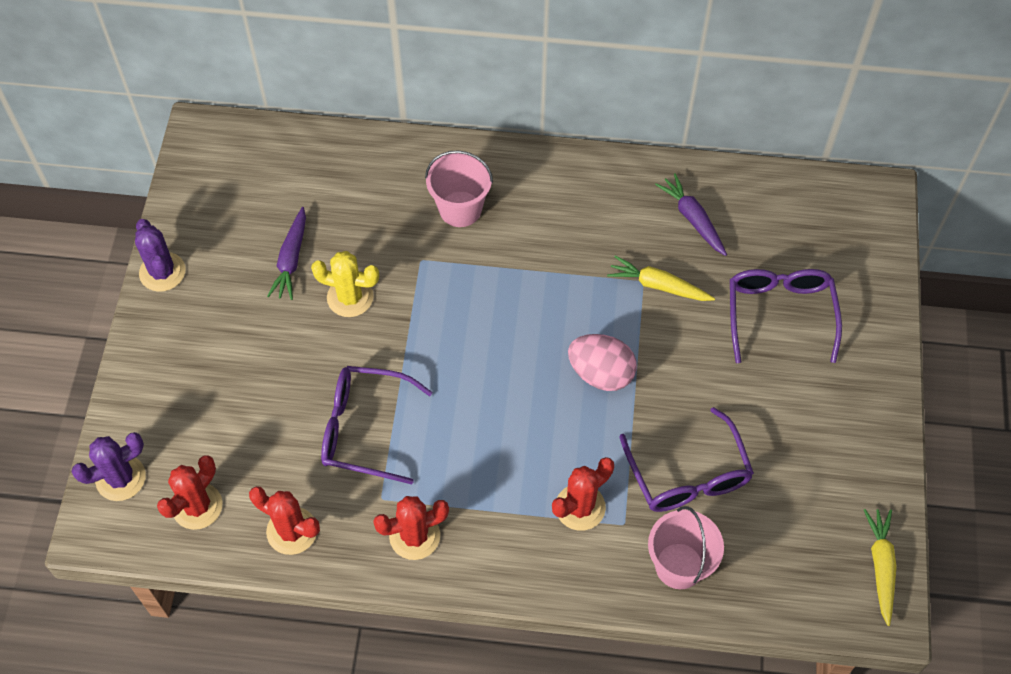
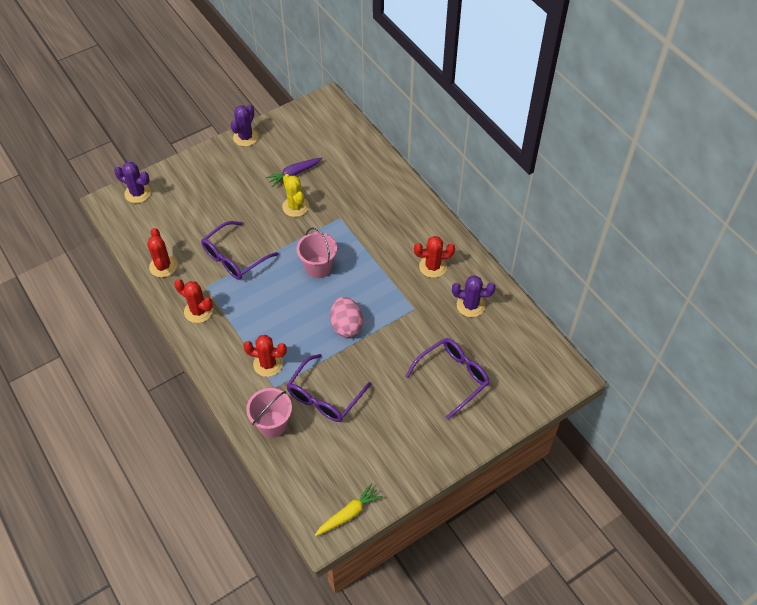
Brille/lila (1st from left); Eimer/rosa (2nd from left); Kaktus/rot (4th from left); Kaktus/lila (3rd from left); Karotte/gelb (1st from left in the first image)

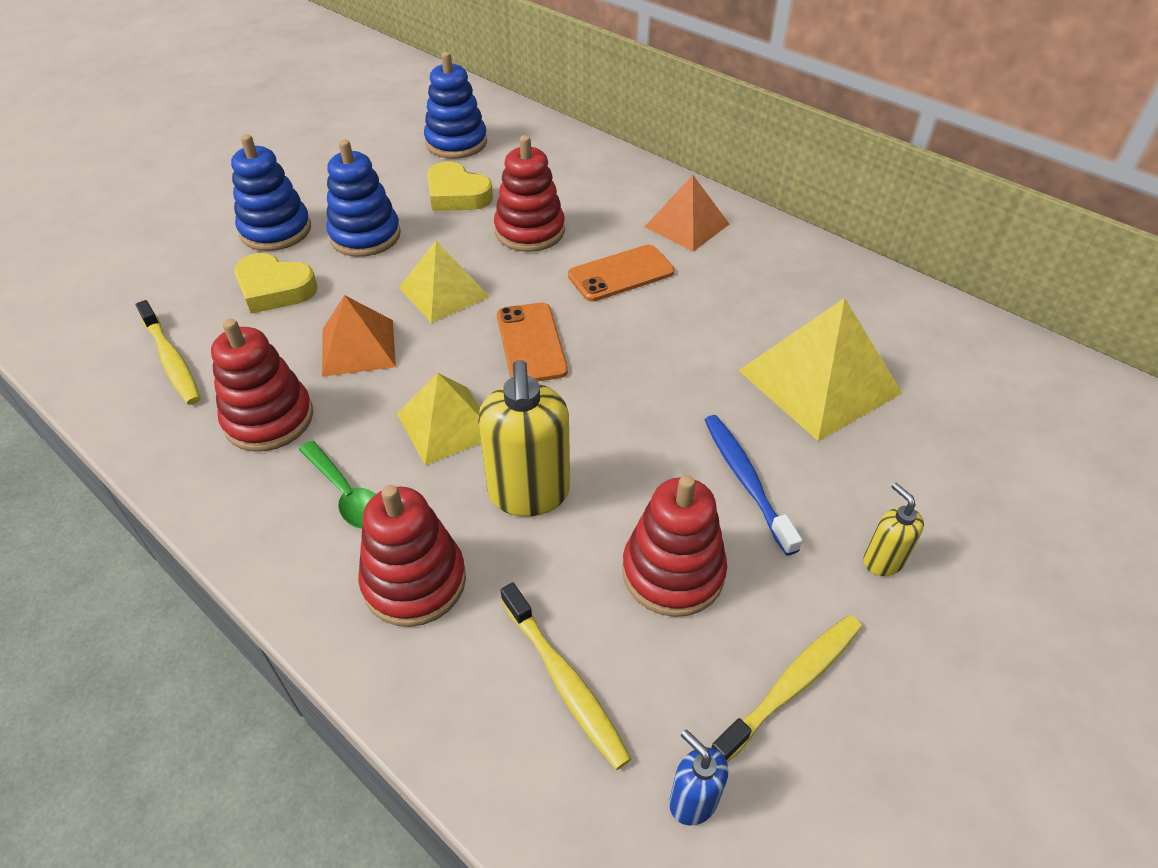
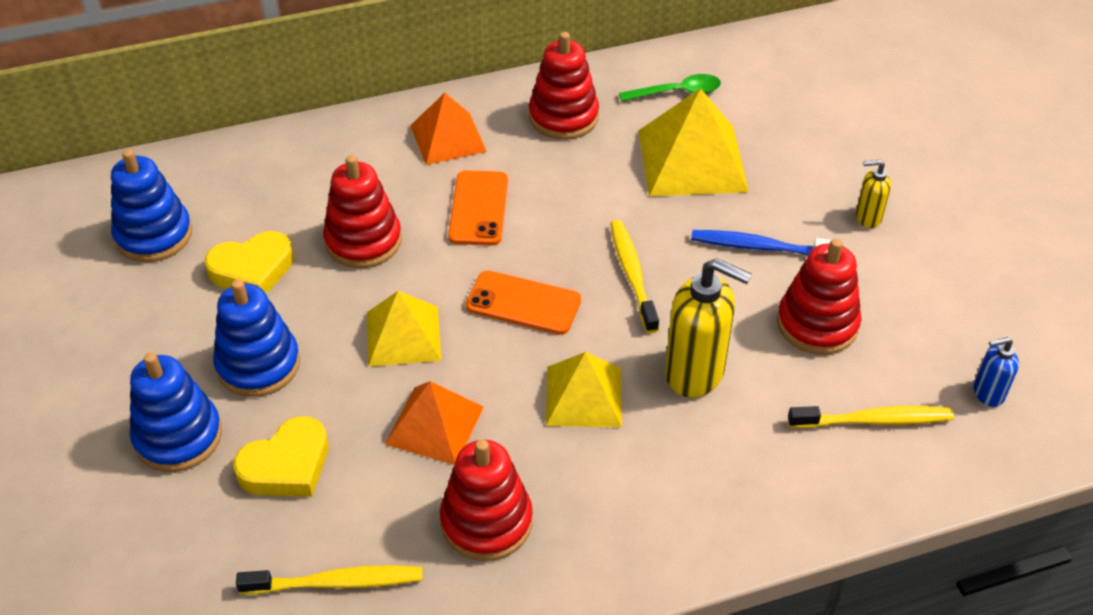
Stapelspielzeug/rot (3rd from left); Zahnbürste/gelb (2nd from left); Löffel/grün

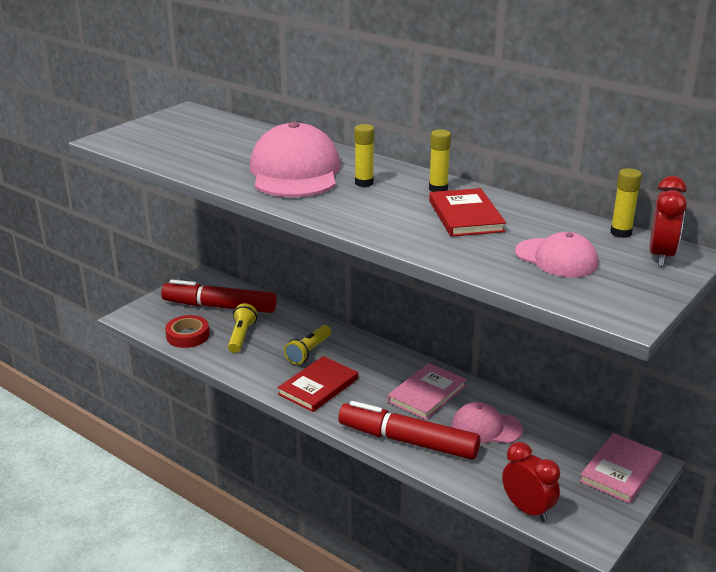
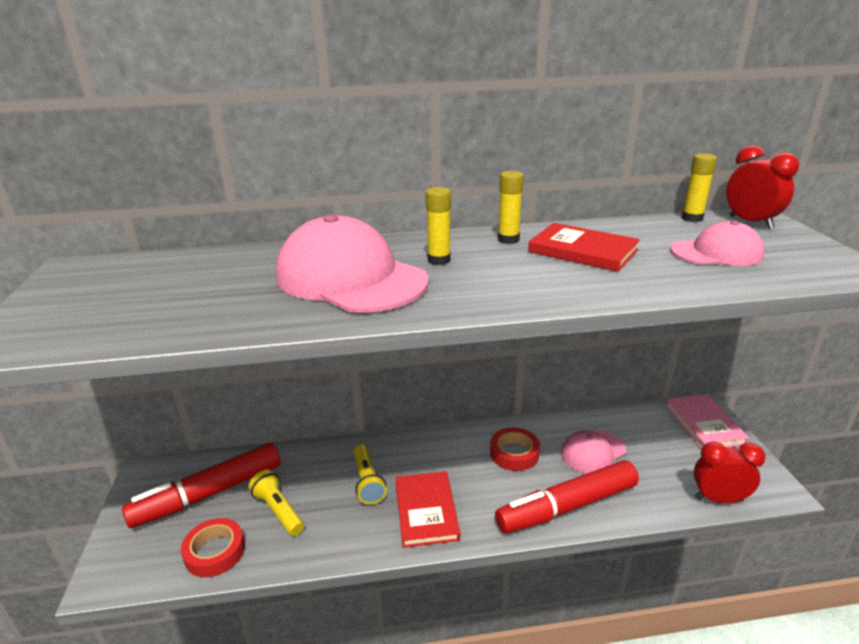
Klebeband/rot (2nd from left)

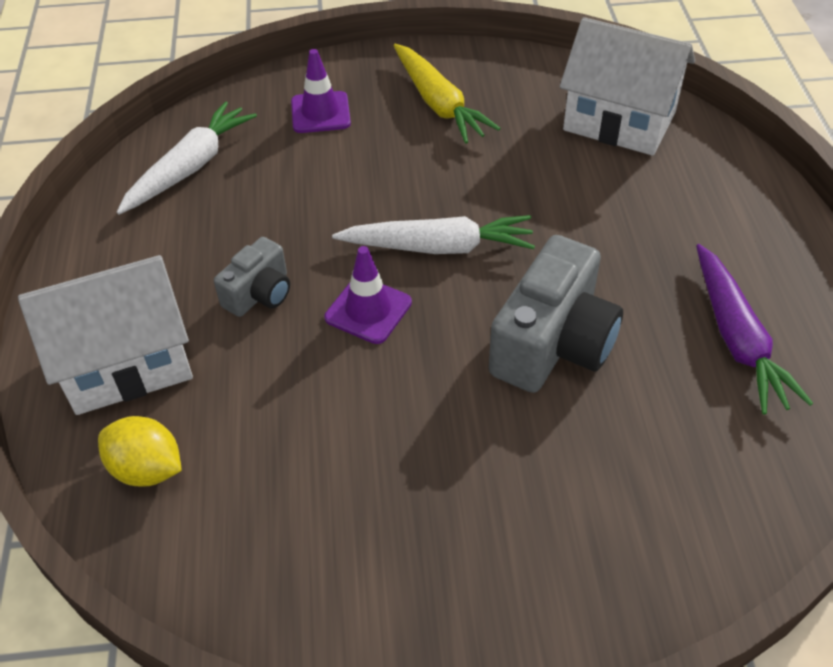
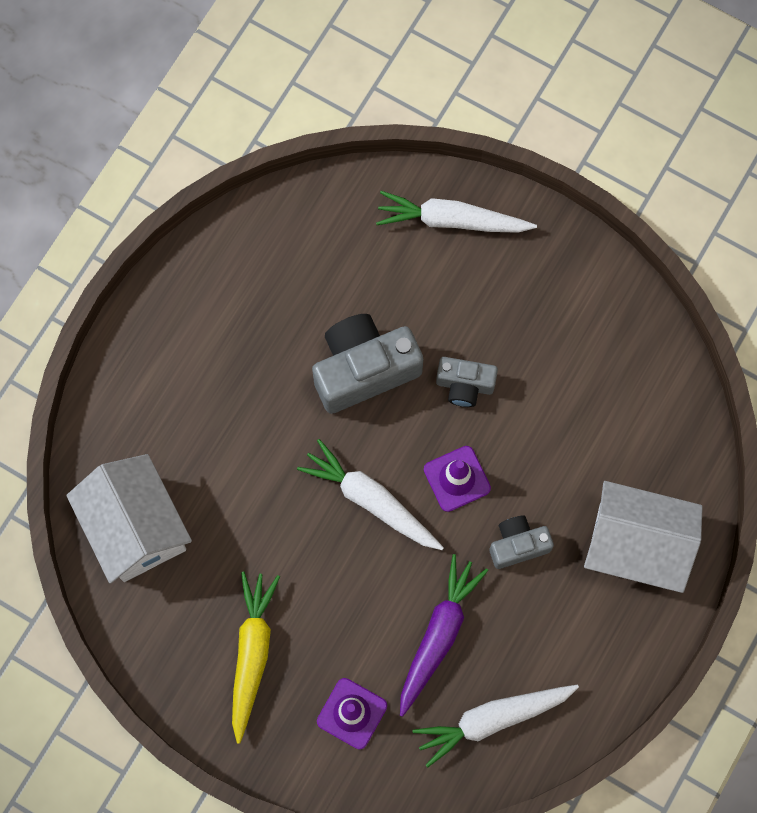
Karotte/weiß (2nd from left); Karotte/lila; Kamera/grau (2nd from left); Zitrone/gelb

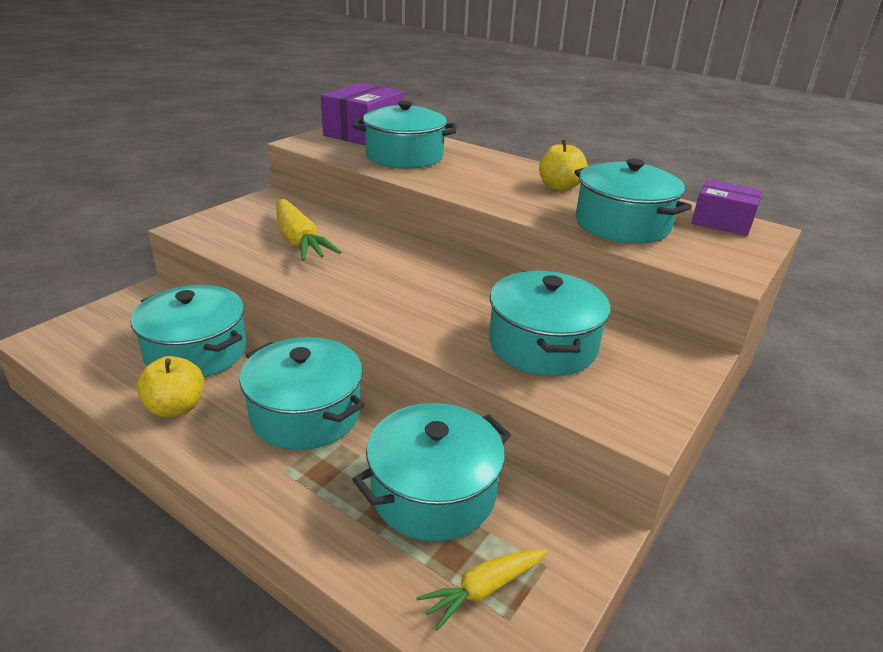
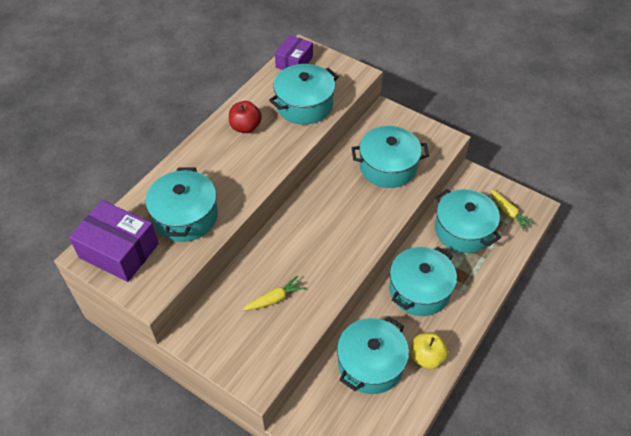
Apfel/rot; Karotte/gelb (1st from left)

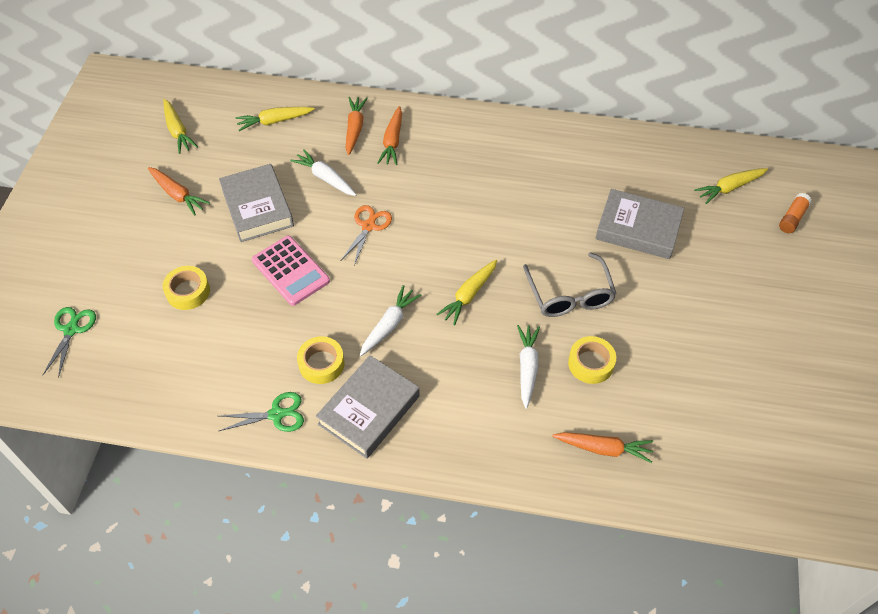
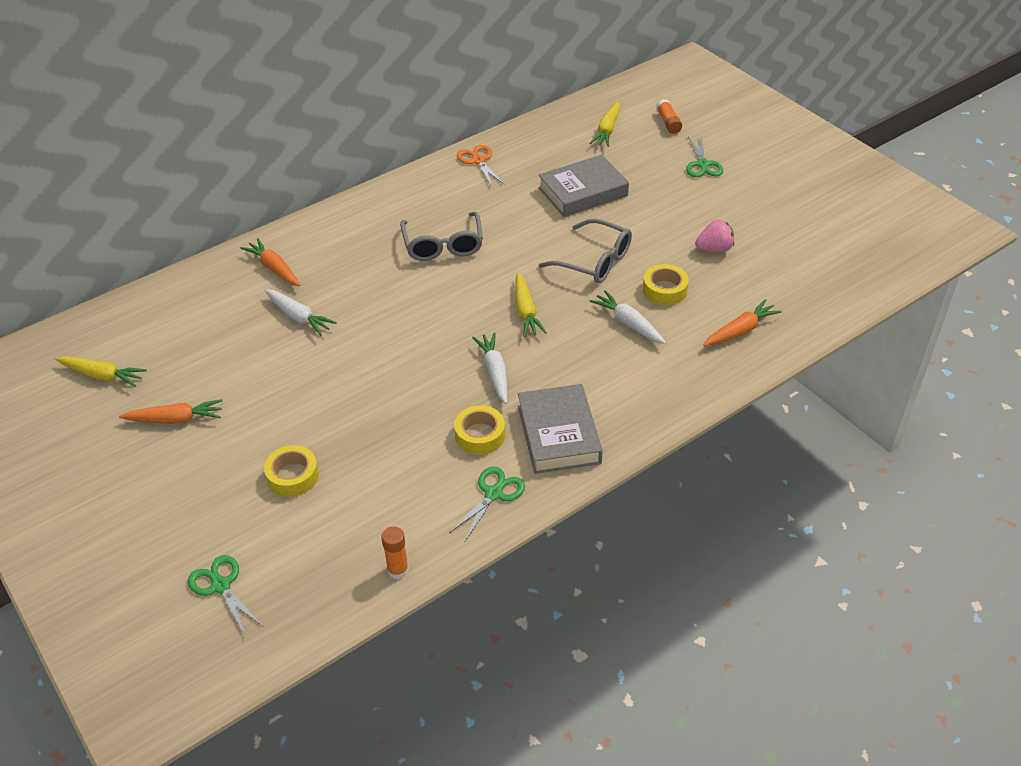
Karotte/weiß (1st from left); Klebestift/orange (1st from left); Brille/grau (1st from left); Schere/orange; Schere/grün (3rd from left); Erdbeere/rosa; Buch/grau (1st from left in the first image); Karotte/gelb (2nd from left in the first image); Taschenrechner/rosa; Karotte/orange (3rd from left in the first image)

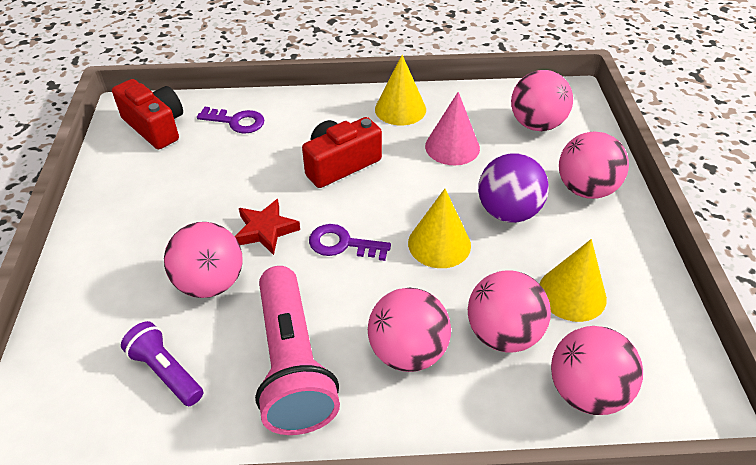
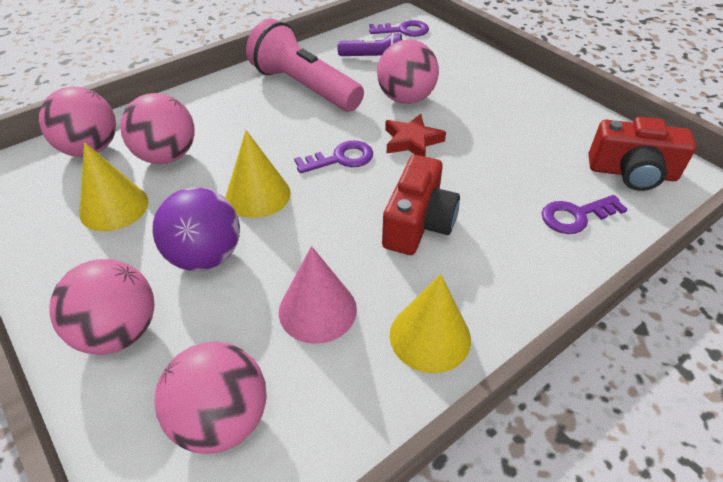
Schlüssel/lila (2nd from left); Ball/rosa (2nd from left in the first image)

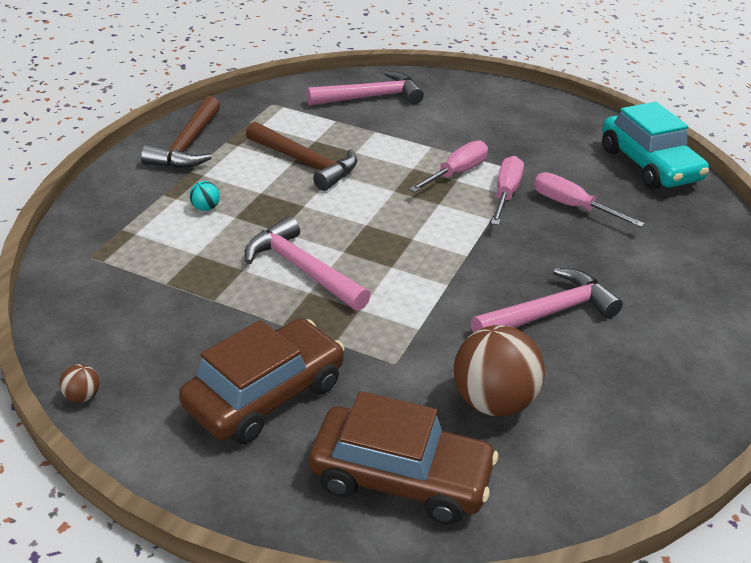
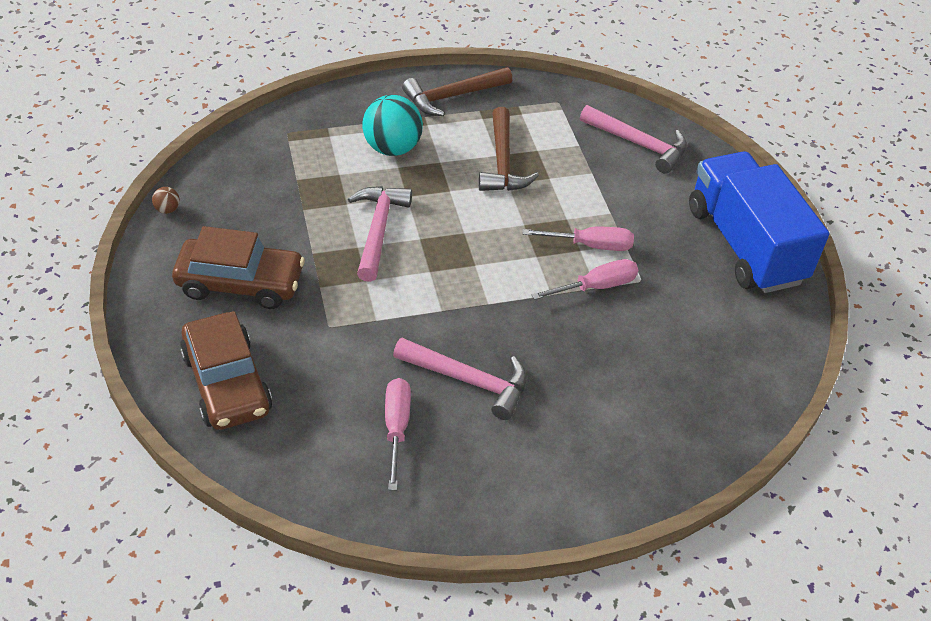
Ball/türkis; Schraubenzieher/rosa (1st from left); Lastwagen/blau; Ball/braun (2nd from left in the first image); Auto/türkis

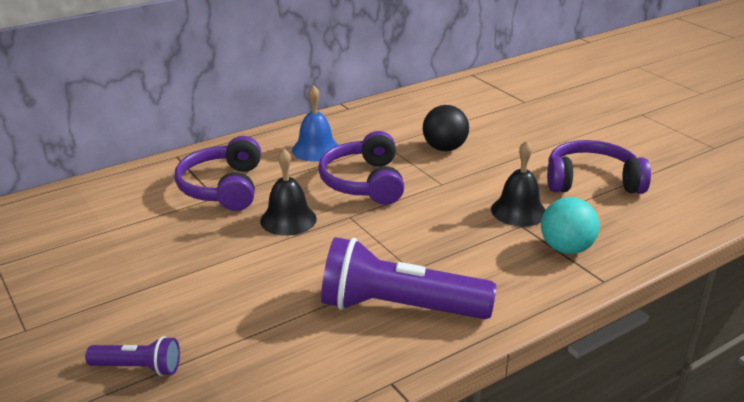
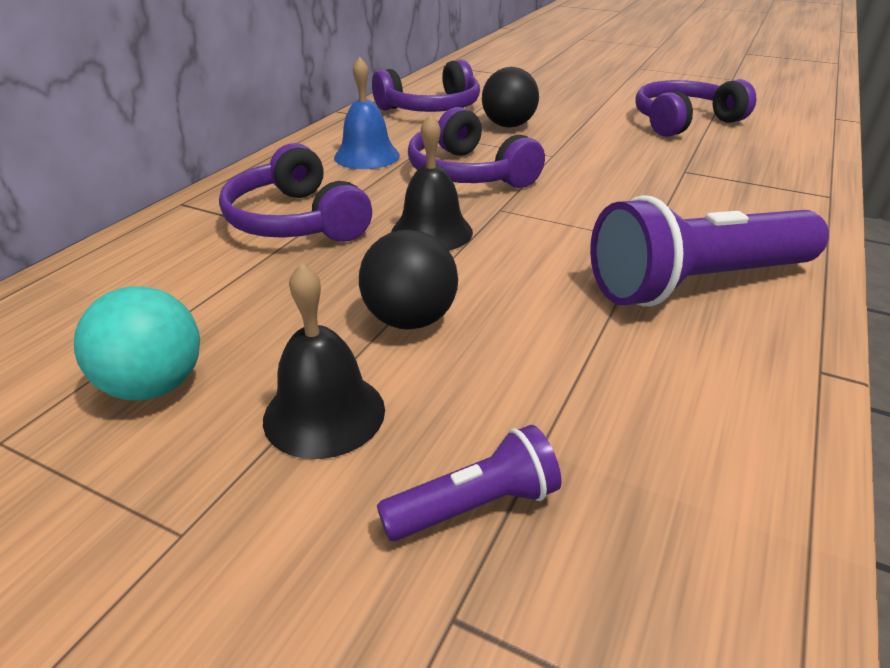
Ball/türkis; Glocke/schwarz (1st from left); Ball/schwarz (1st from left); Kopfhörer/lila (2nd from left)

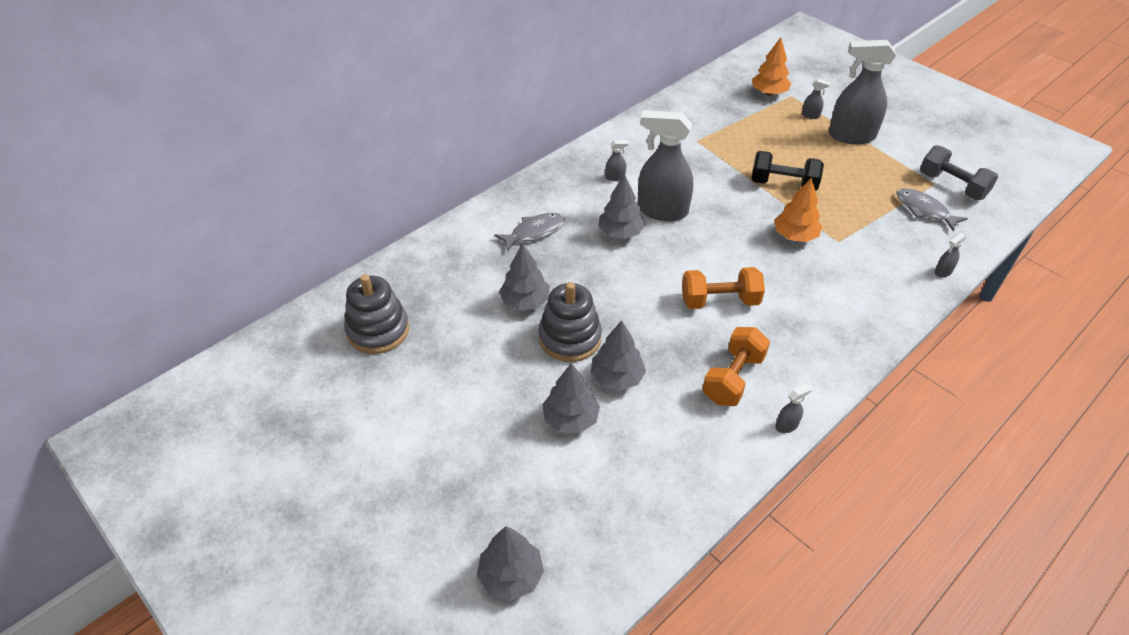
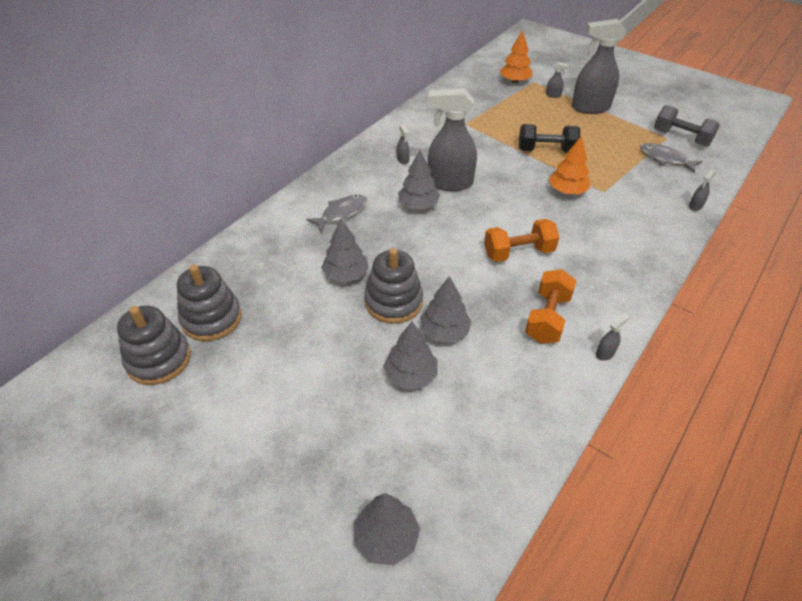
Stapelspielzeug/grau (1st from left); Sprühflasche/grau (1st from left)

